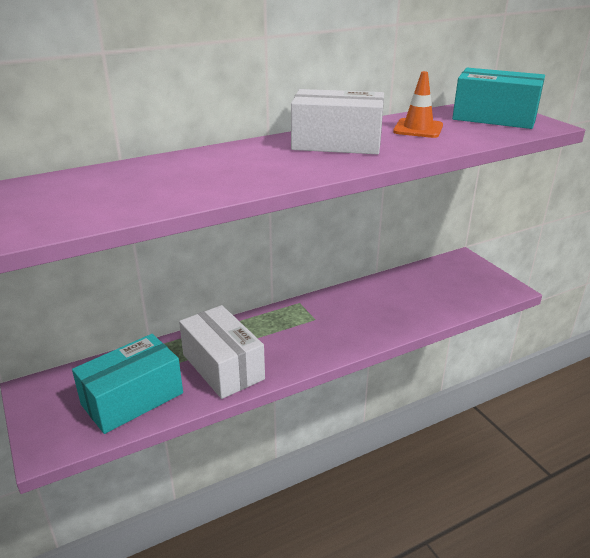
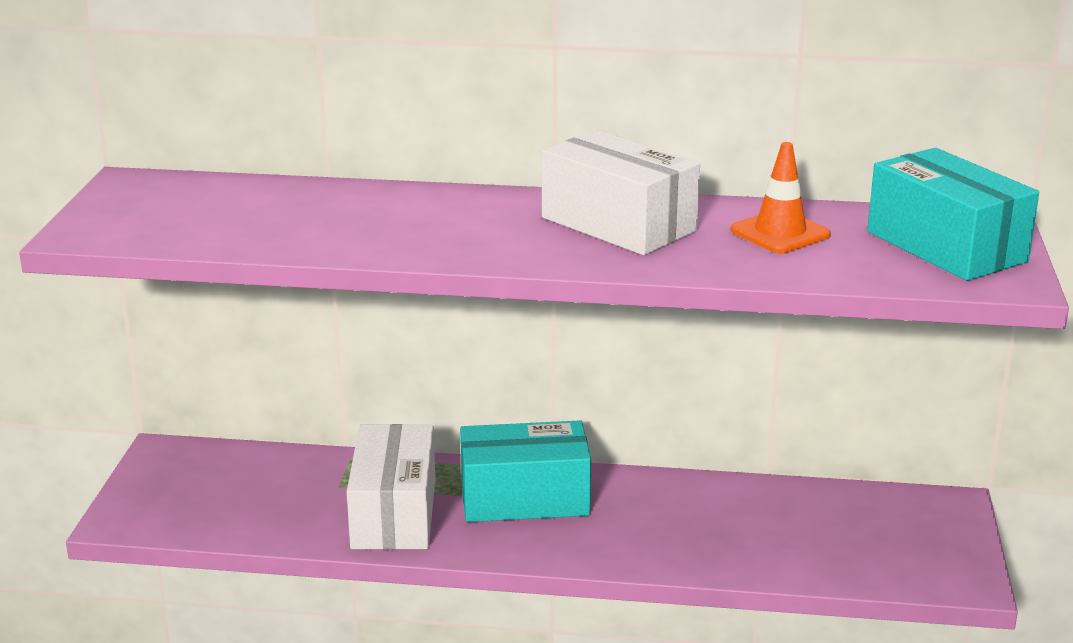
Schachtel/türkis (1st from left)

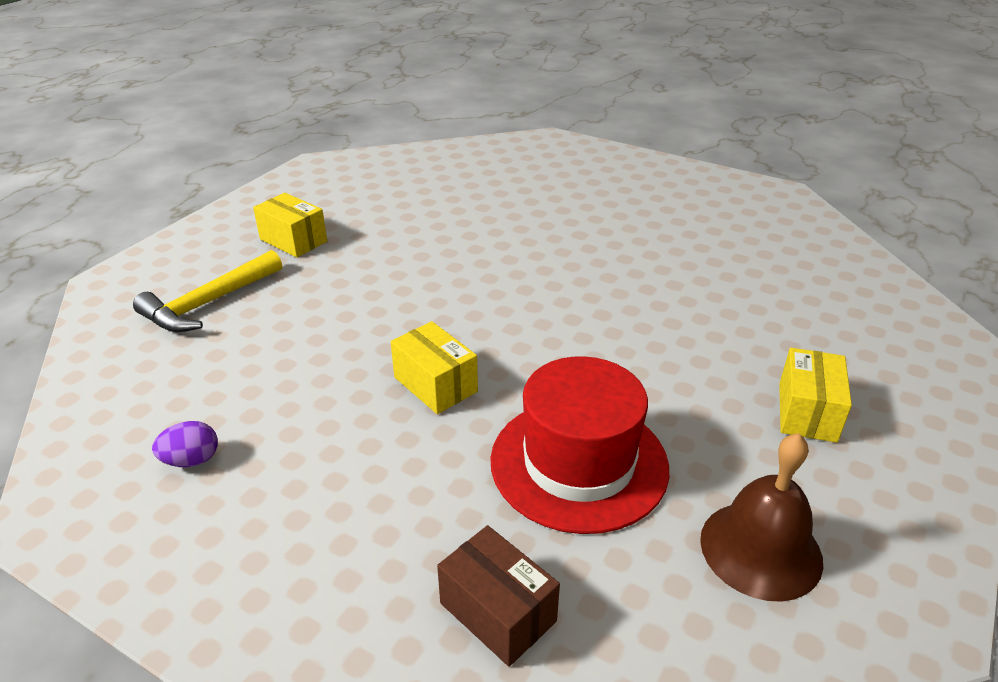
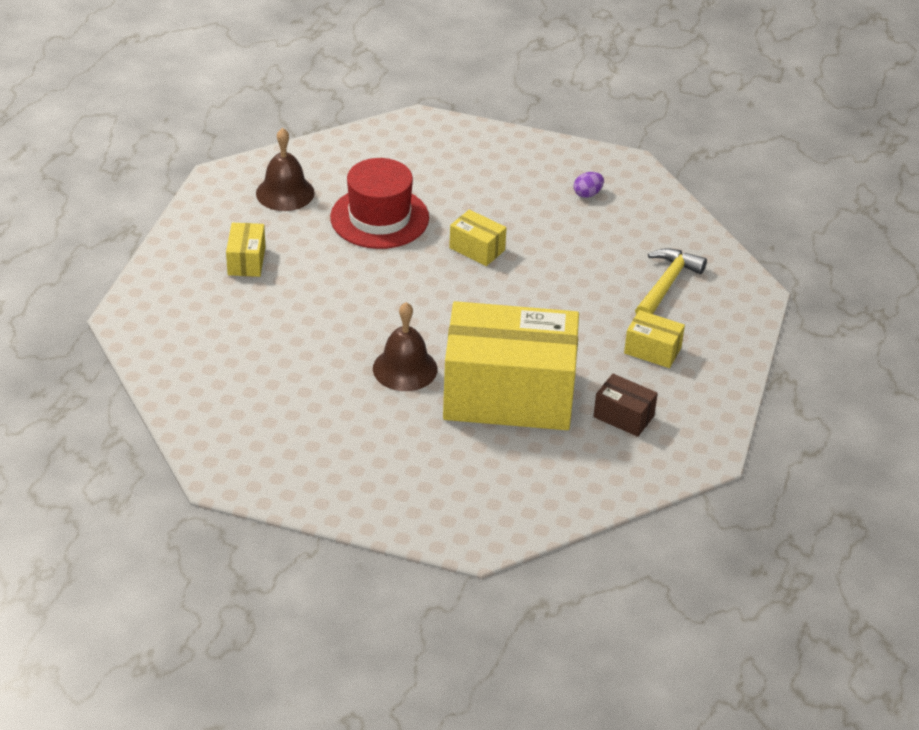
Glocke/braun (2nd from left); Schachtel/gelb (3rd from left); Schachtel/braun

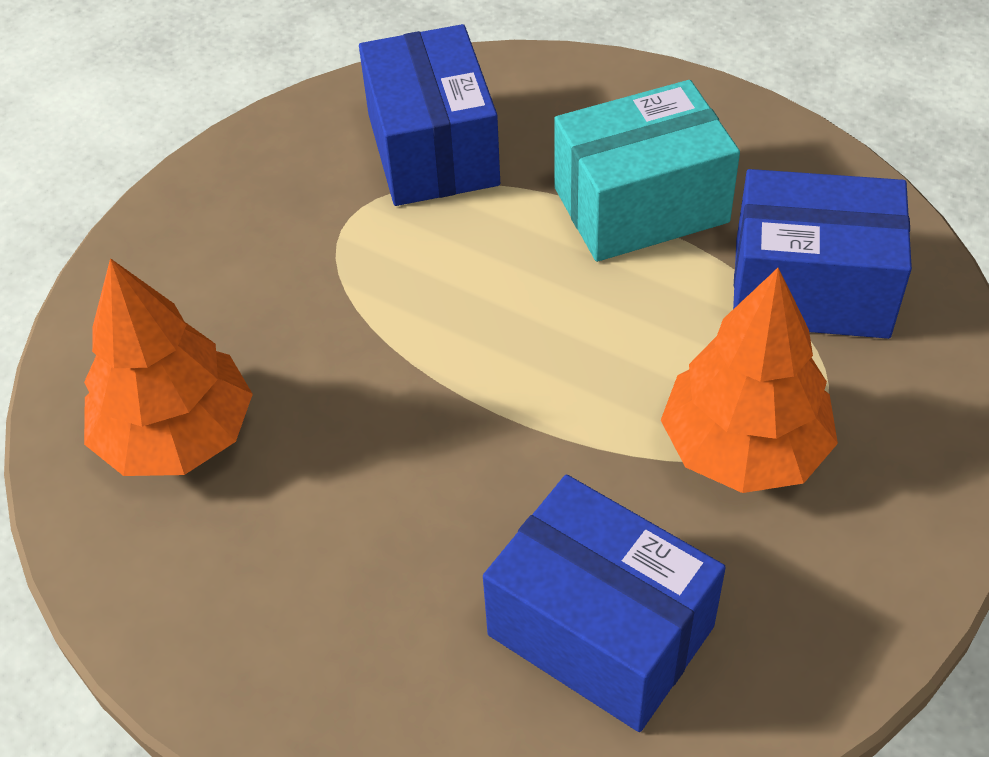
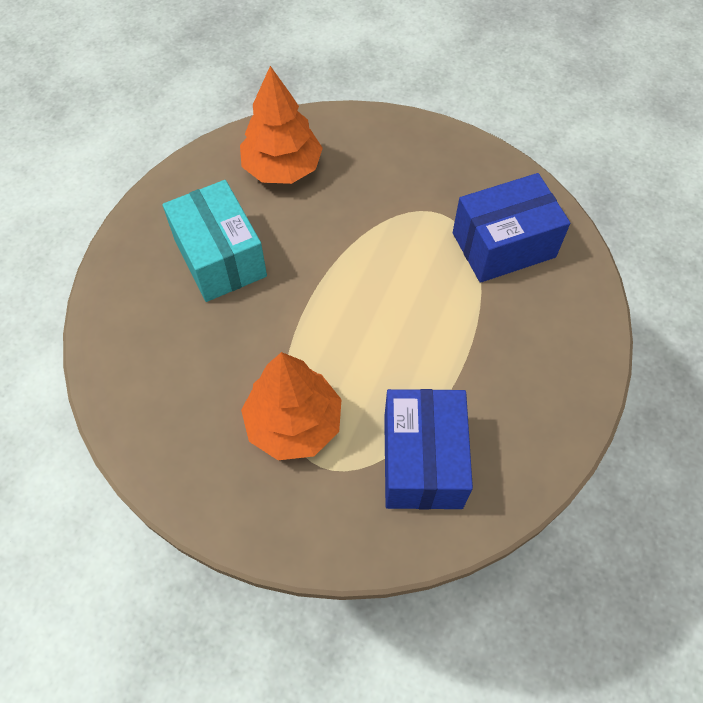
Schachtel/türkis; Schachtel/blau (2nd from left in the first image)

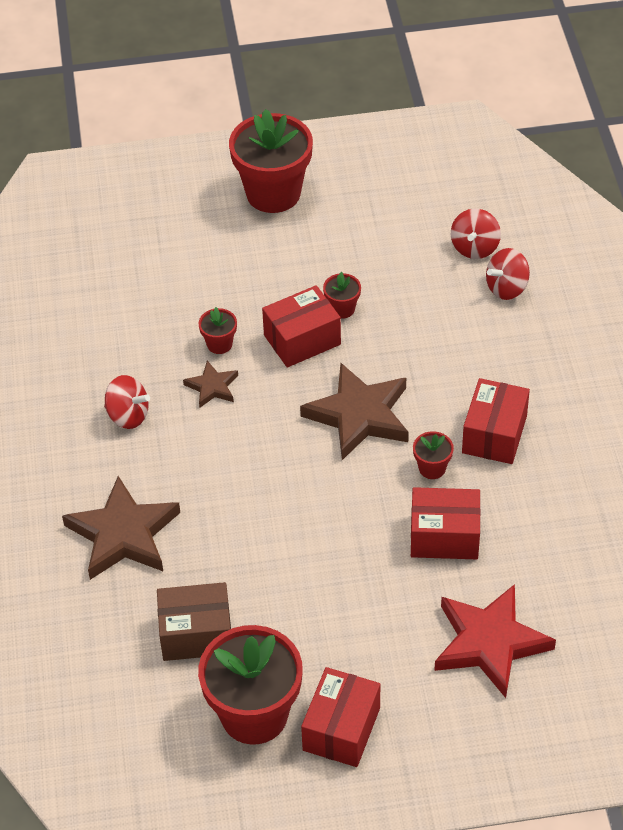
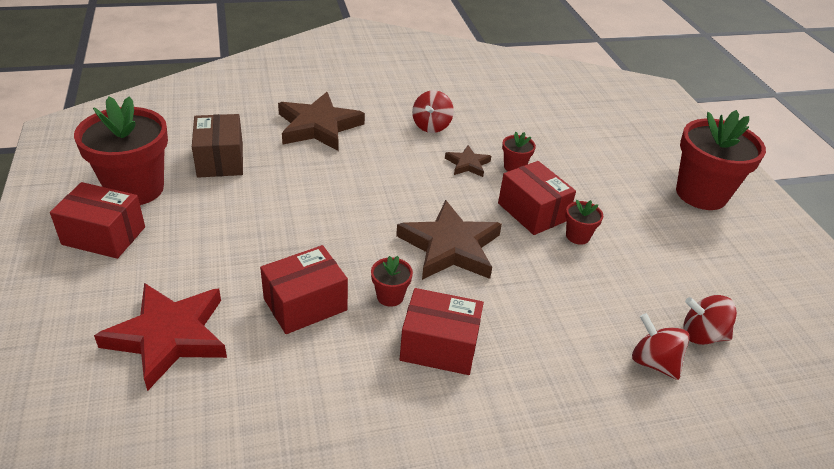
Schachtel/rot (2nd from left)

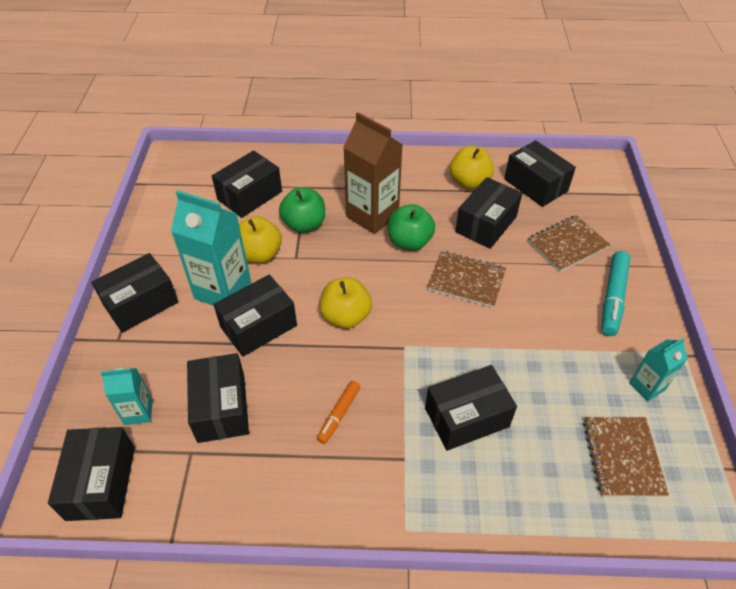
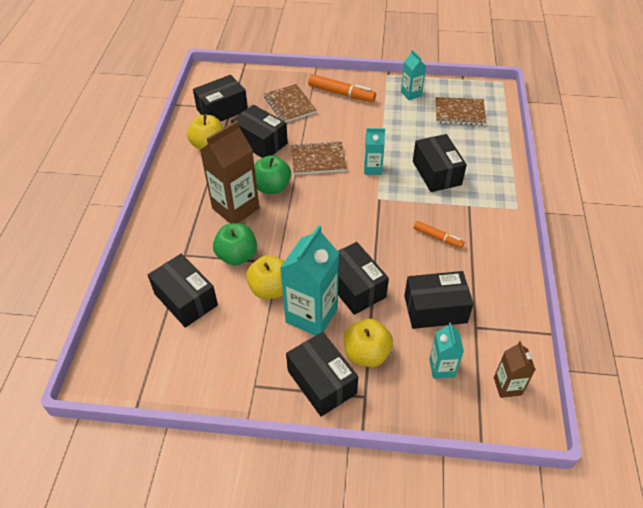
Notizbuch/braun (2nd from left); Filzstift/orange (1st from left); Apfel/gelb (3rd from left); Getränkekarton/türkis (2nd from left); Getränkekarton/braun (2nd from left)

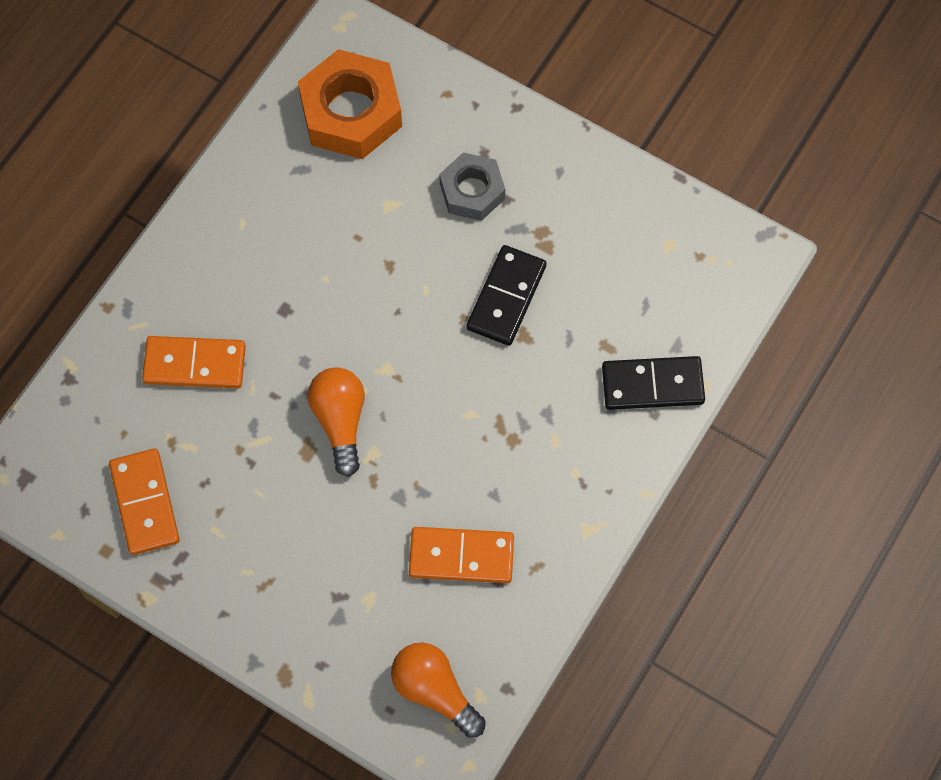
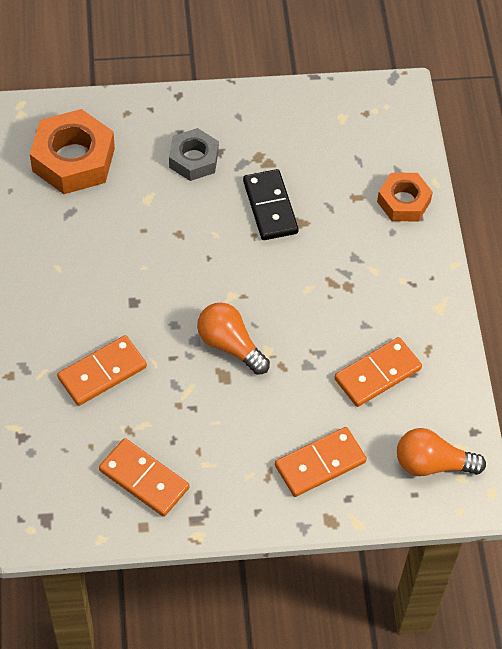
Dominostein/orange (3rd from left); Sechskantmutter/orange (2nd from left)

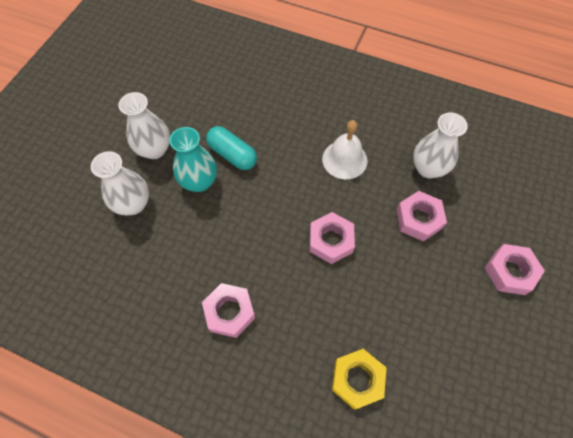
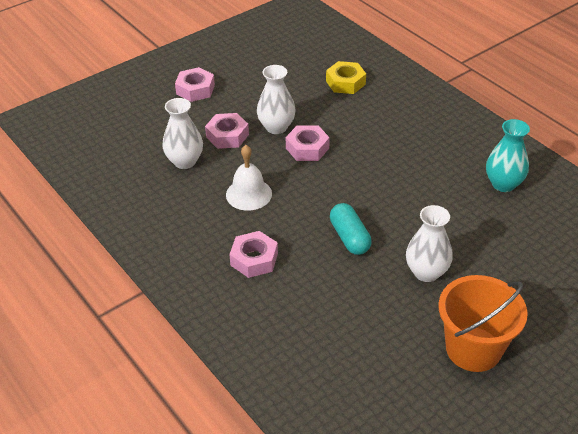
Sechskantmutter/rosa (3rd from left); Vase/weiß (2nd from left); Eimer/orange; Vase/türkis

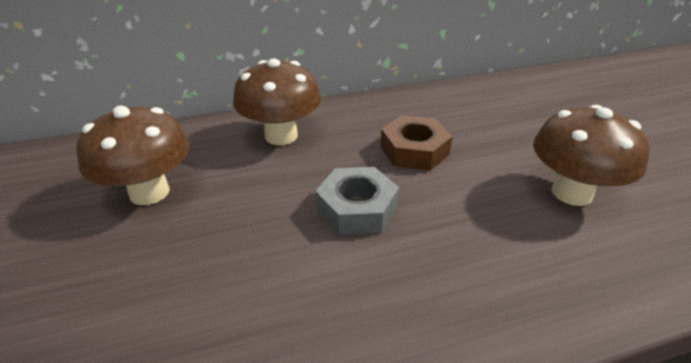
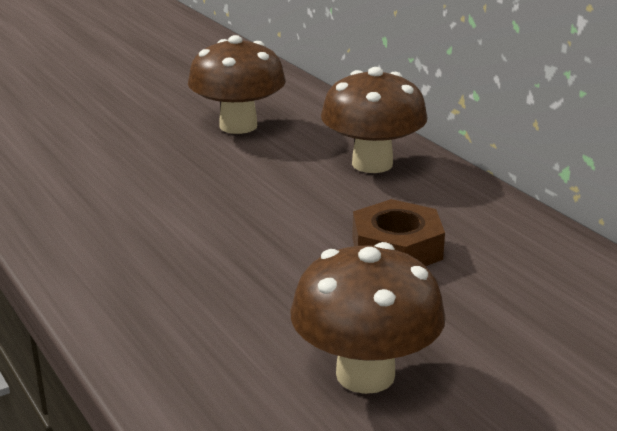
Sechskantmutter/grau

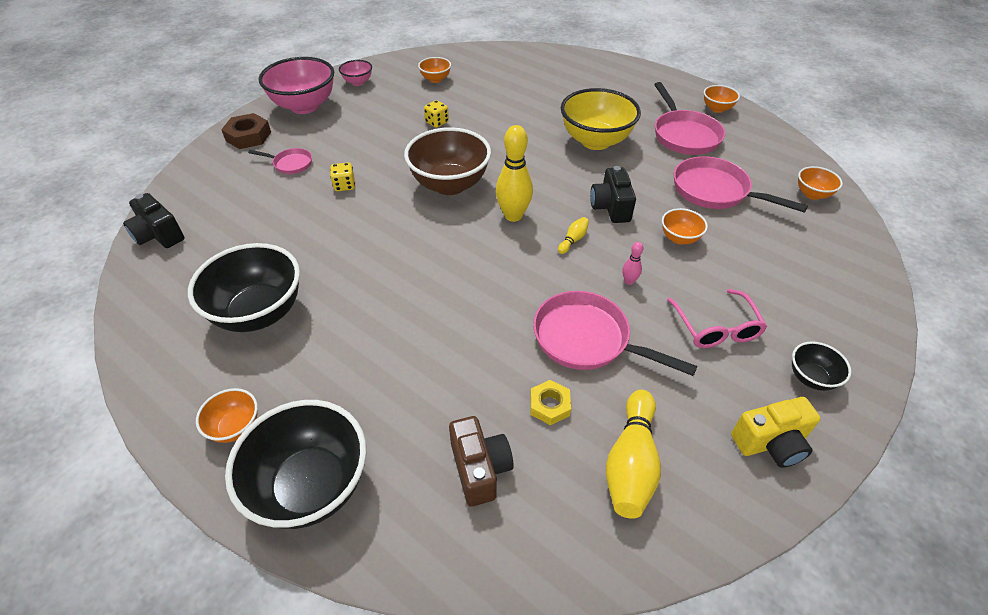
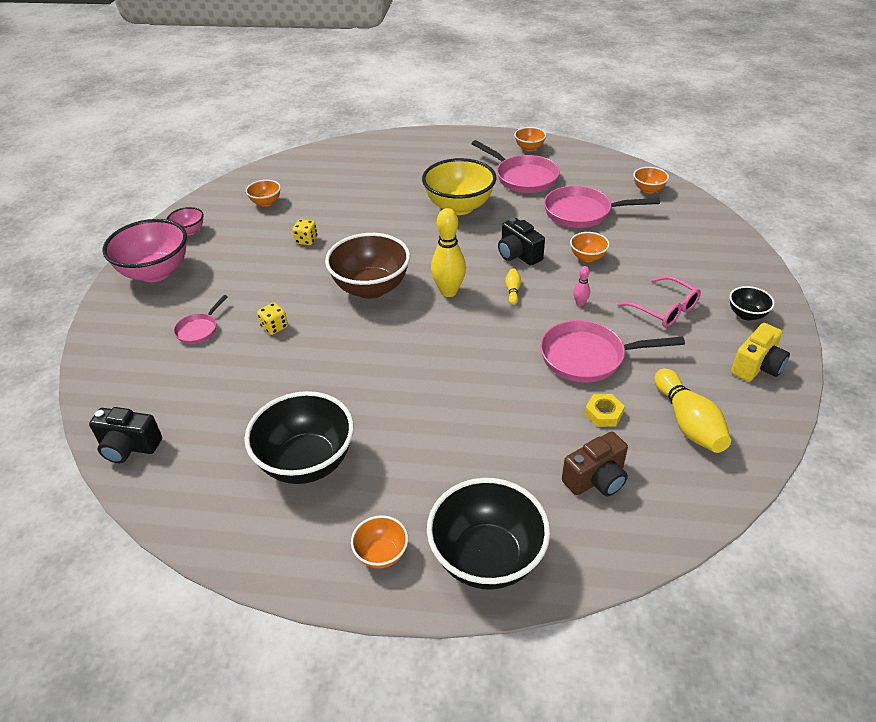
Pfanne/rosa (1st from left); Kamera/braun; Sechskantmutter/braun

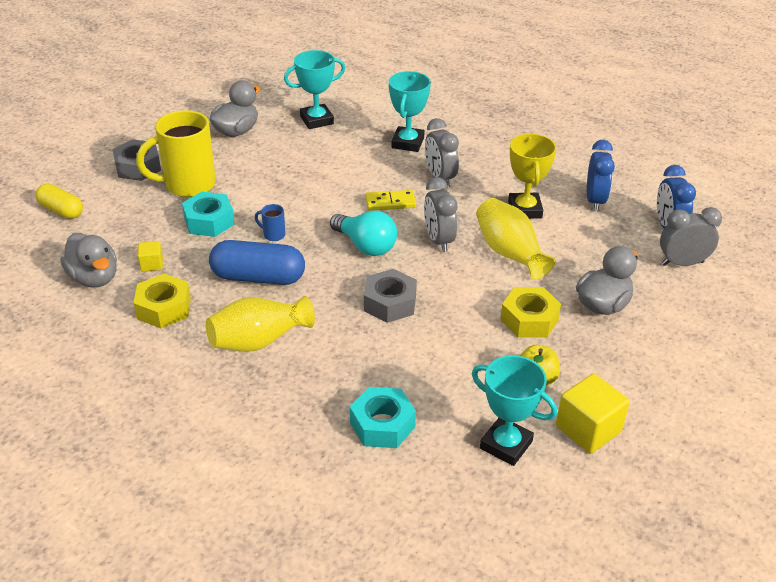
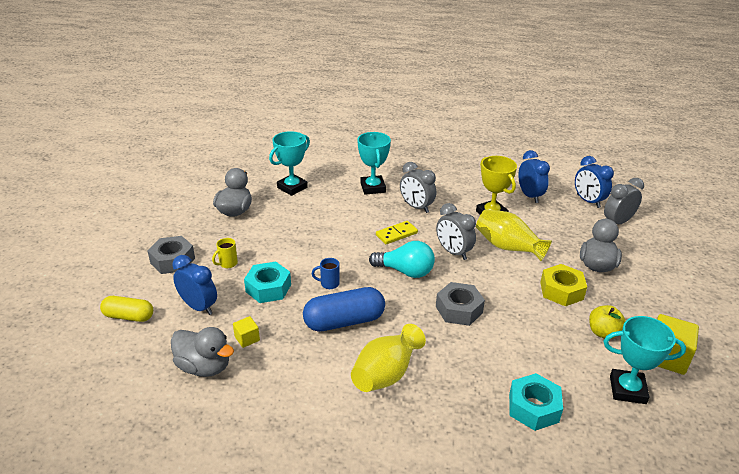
Wecker/blau (1st from left); Tasse/gelb; Sechskantmutter/gelb (1st from left in the first image)

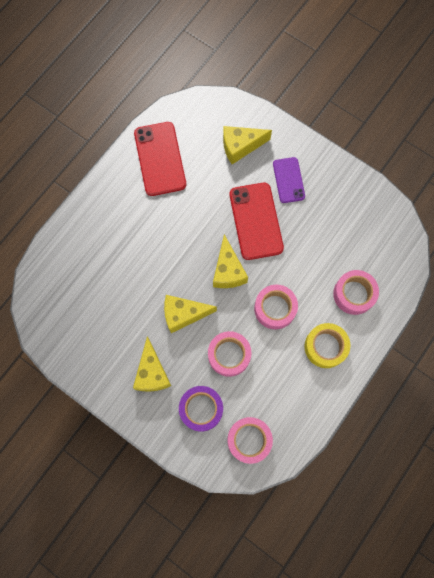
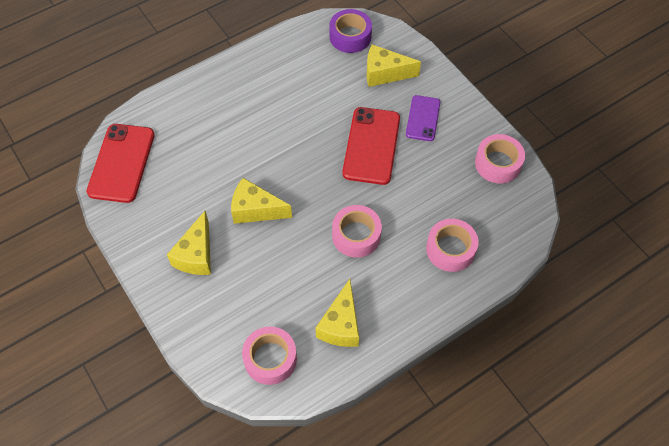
Handy/rot (1st from left); Käse/gelb (3rd from left); Klebeband/lila; Klebeband/rosa (4th from left); Klebeband/gelb

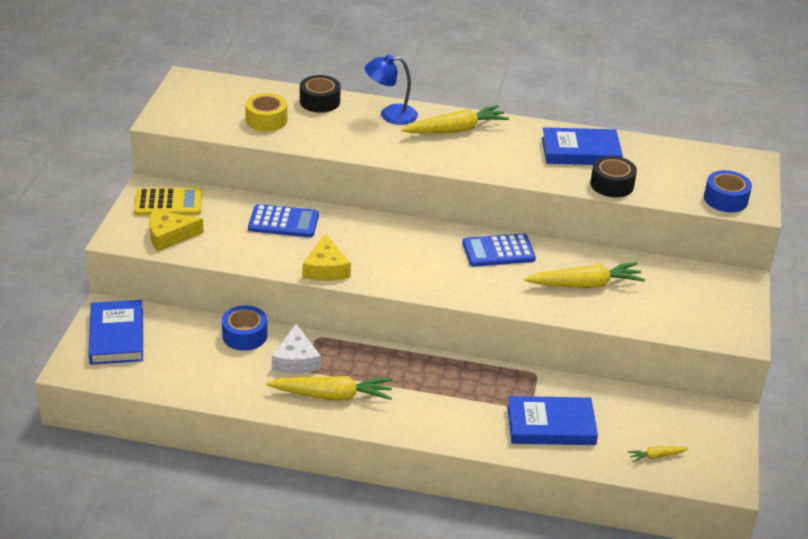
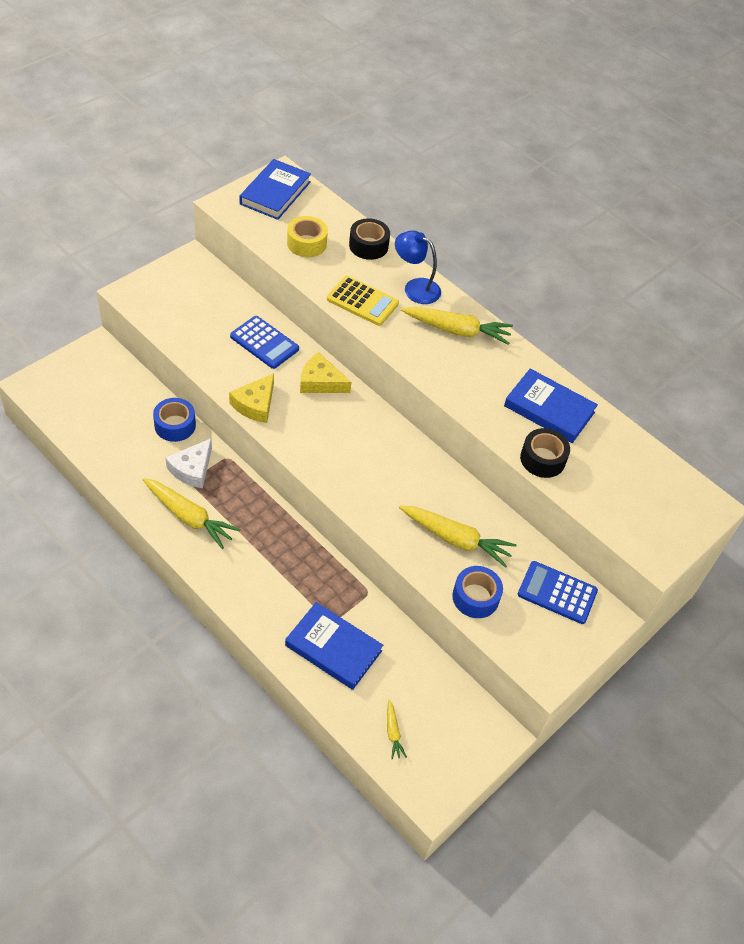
Buch/blau (1st from left); Käse/gelb (2nd from left); Taschenrechner/gelb; Karotte/gelb (2nd from left); Klebeband/blau (2nd from left); Taschenrechner/blau (2nd from left)

